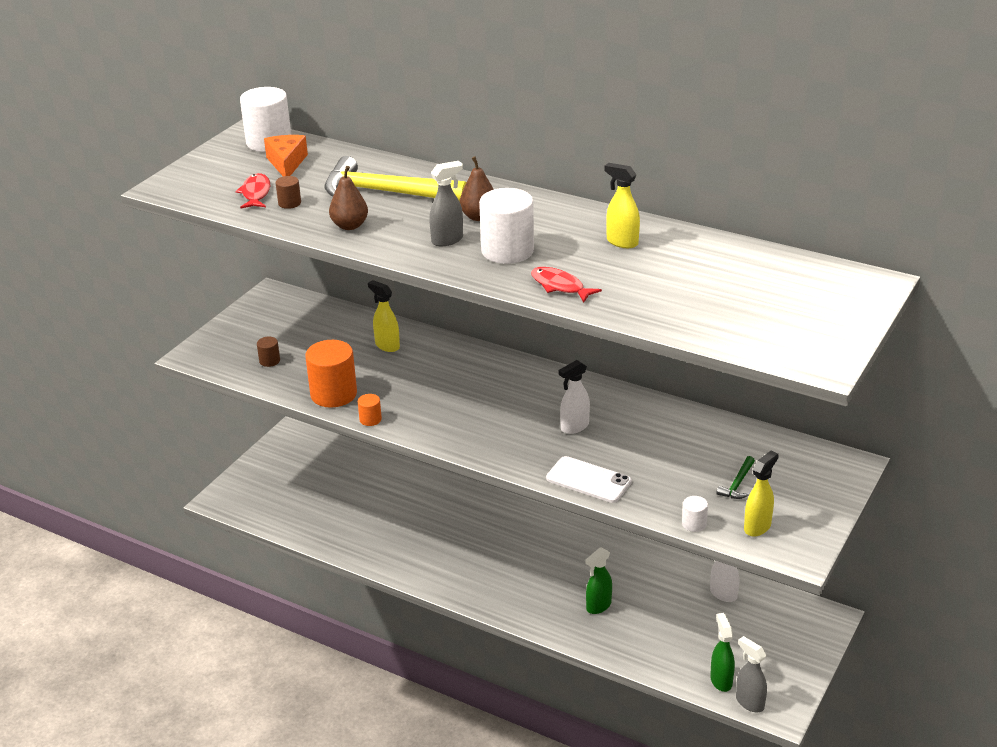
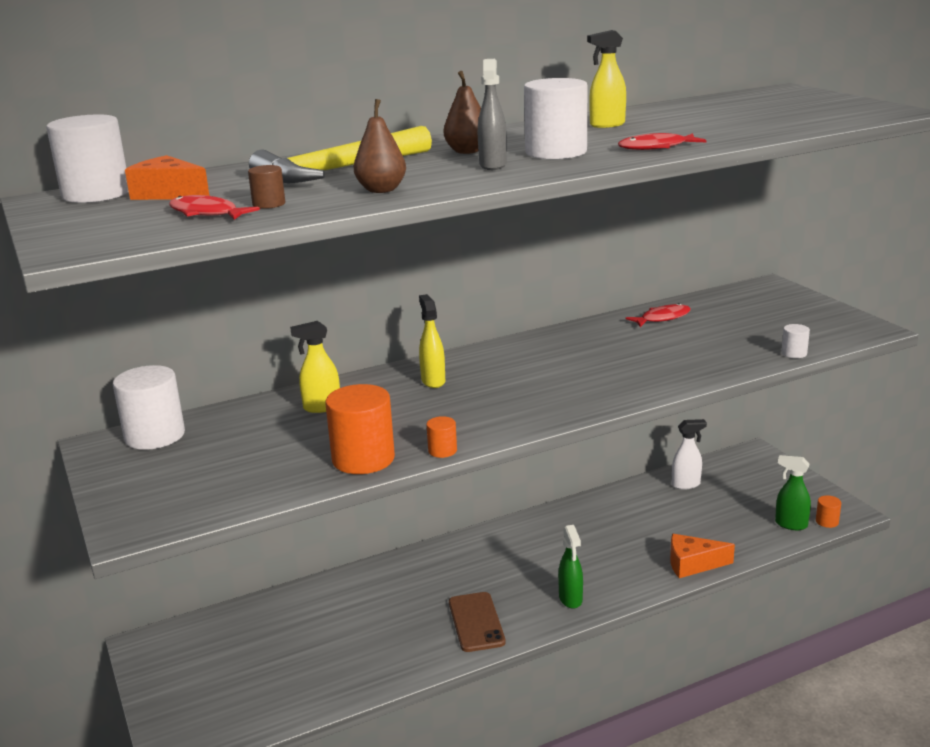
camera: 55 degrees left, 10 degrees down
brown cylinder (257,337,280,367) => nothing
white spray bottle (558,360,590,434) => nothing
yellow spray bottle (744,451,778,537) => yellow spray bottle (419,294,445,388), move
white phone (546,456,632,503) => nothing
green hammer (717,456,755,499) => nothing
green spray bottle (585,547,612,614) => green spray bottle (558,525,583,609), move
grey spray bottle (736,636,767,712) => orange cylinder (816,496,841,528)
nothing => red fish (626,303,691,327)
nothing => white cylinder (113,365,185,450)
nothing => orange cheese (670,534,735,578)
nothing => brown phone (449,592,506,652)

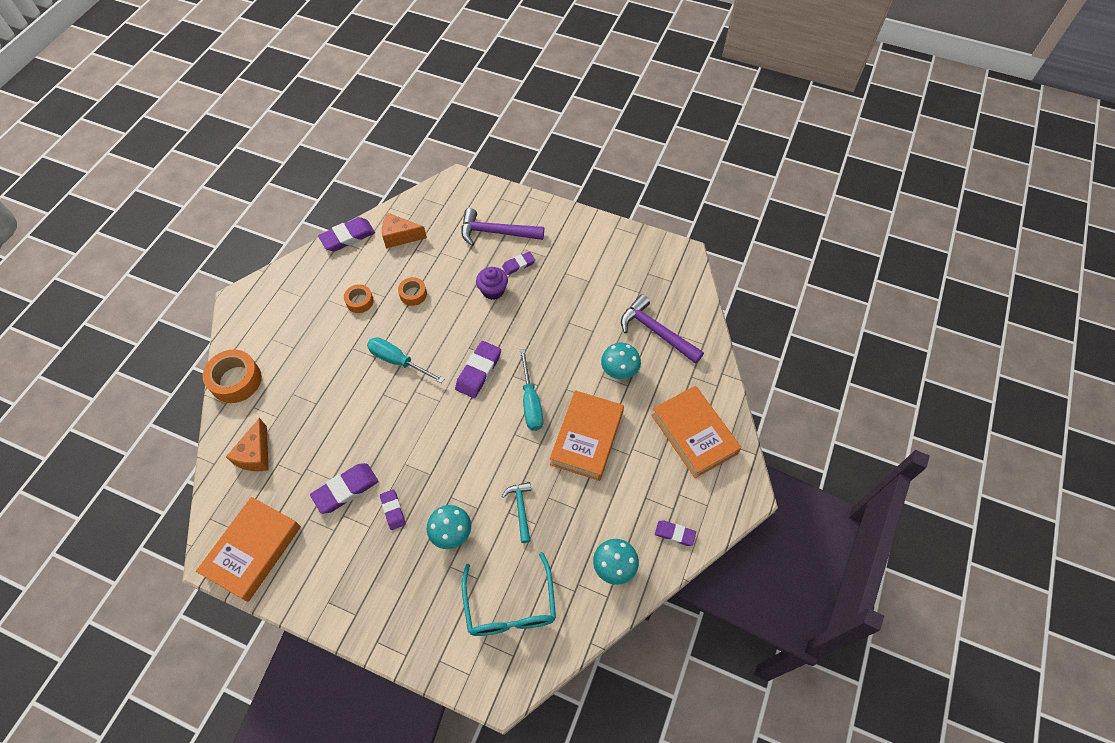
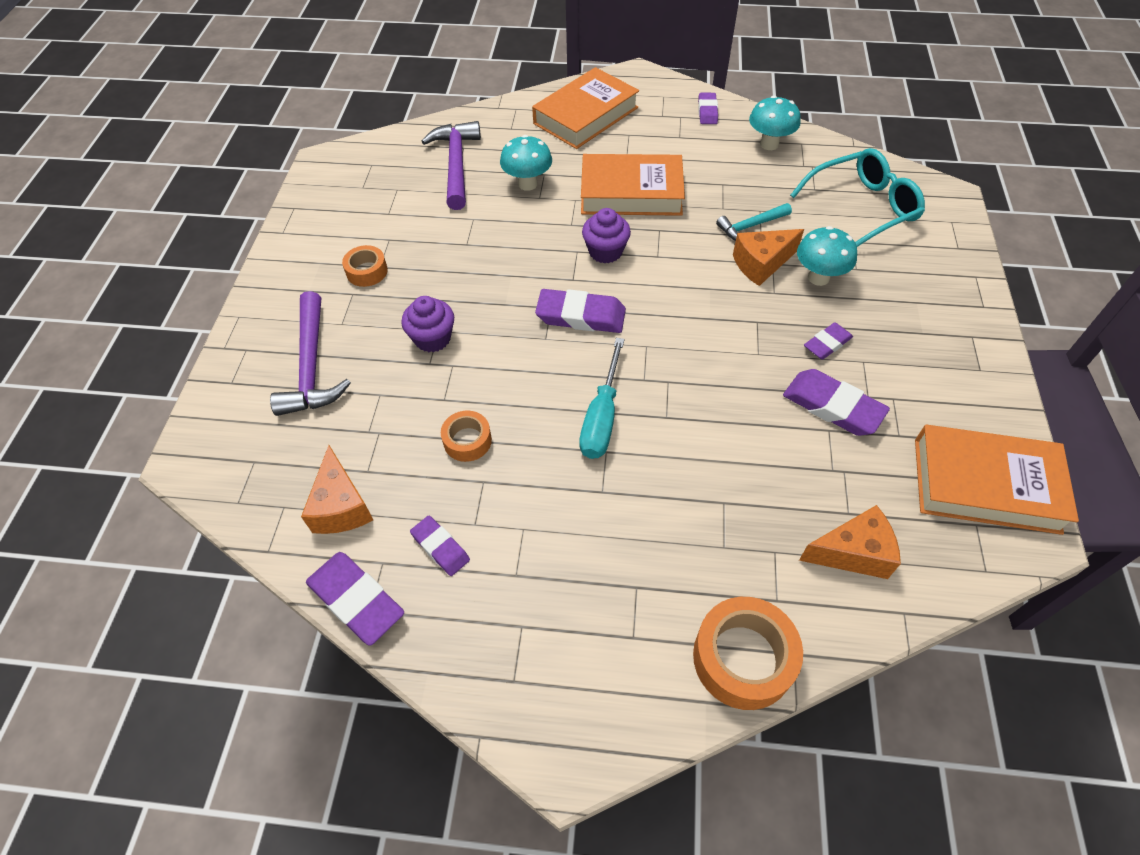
camera: 105 degrees left, 5 degrees down
purple eraser (502,252,535,275) => purple eraser (410,516,470,576), move
orange tape (344,284,374,313) => orange tape (342,245,388,287), move
purple hammer (621,294,704,364) => purple hammer (421,121,481,210), 150 degrees clockwise
turquoise screwdriver (520,349,543,431) => purple cupcake (582,208,631,264)
nothing => orange cheese (733,229,804,286)

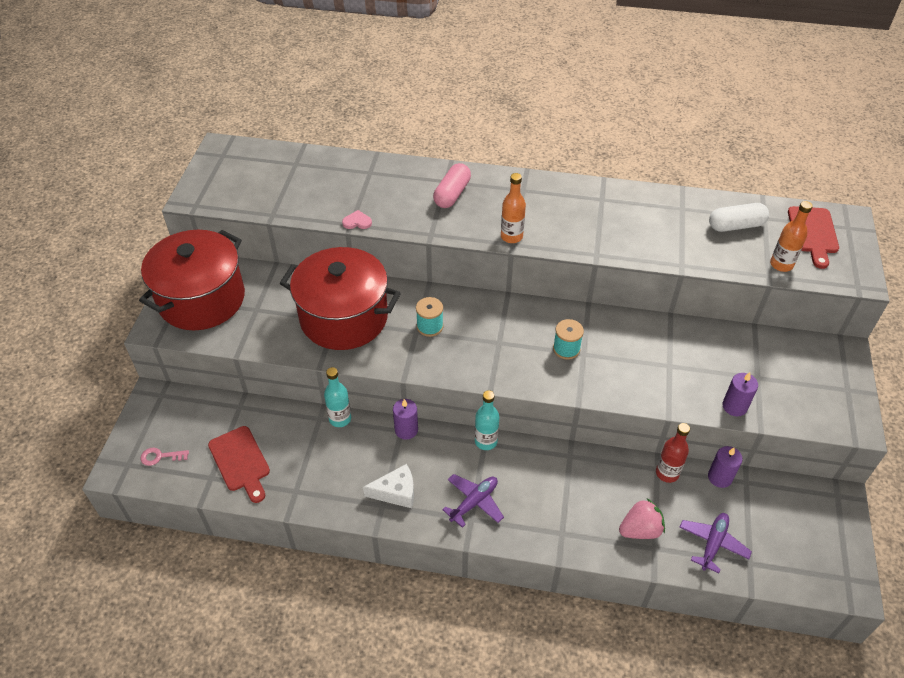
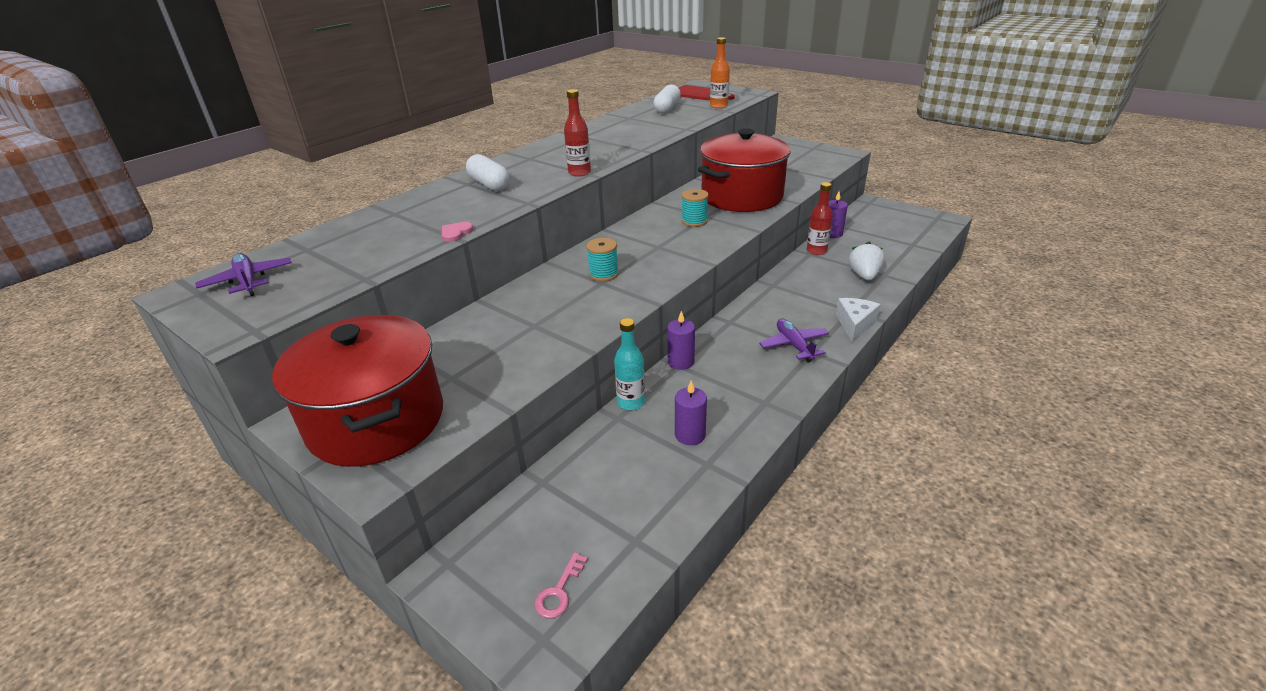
camera: 60 degrees left, 15 degrees down
pink capsule (433,163,471,208) => white capsule (466,154,510,191)
orange bottle (501,173,526,243) => red bottle (564,89,591,177)
red pot (280,247,401,350) => red pot (698,128,791,212), move
purple candle (722,372,758,416) => purple candle (675,380,707,445), move
turquoise bottle (475,390,499,450) => nothing
red cutting board (208,426,270,503) => nothing
white cheese (363,464,414,508) => white cheese (836,298,881,342), move
pink strawberry (619,498,665,539) => white strawberry (849,242,885,280)
purple plane (679,513,752,573) => purple plane (195,253,292,296), move

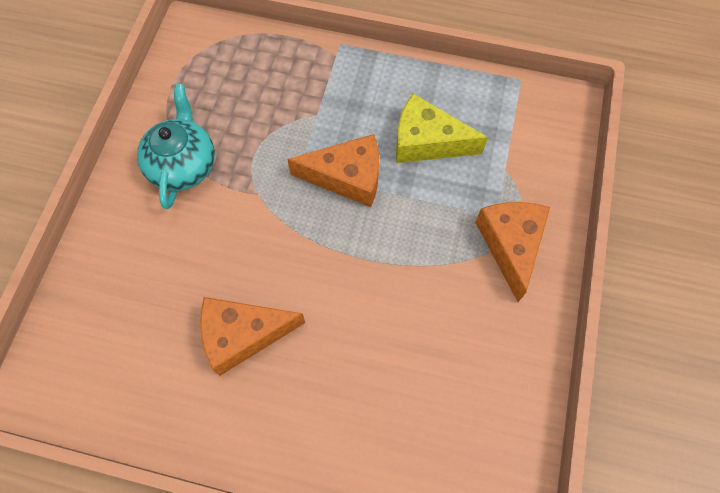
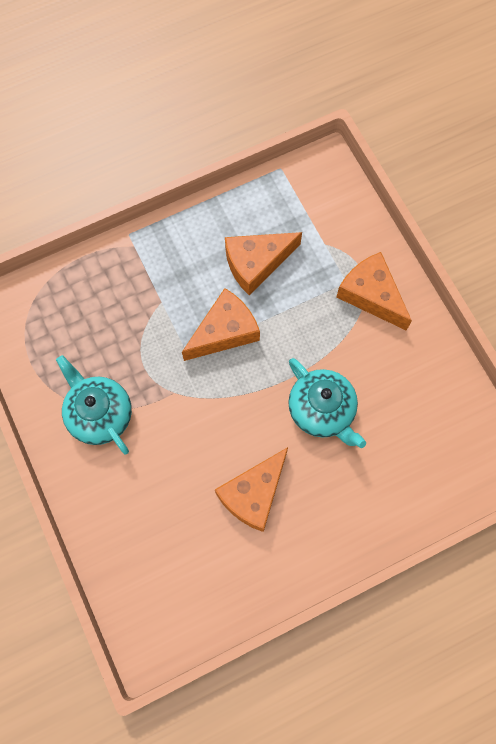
camera: 40 degrees left, 5 degrees up
yellow cheese (396,94,488,163) => orange cheese (225,232,302,295)
nothing => turquoise teapot (288,358,366,448)

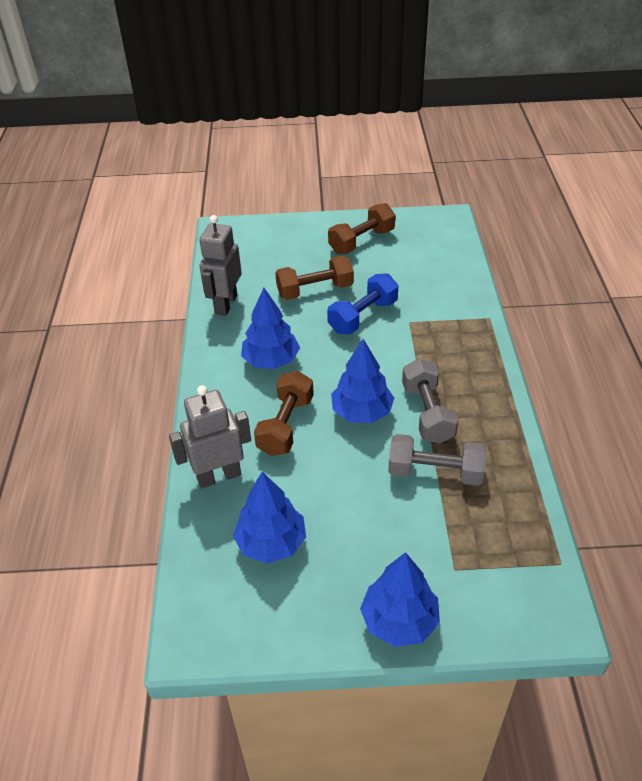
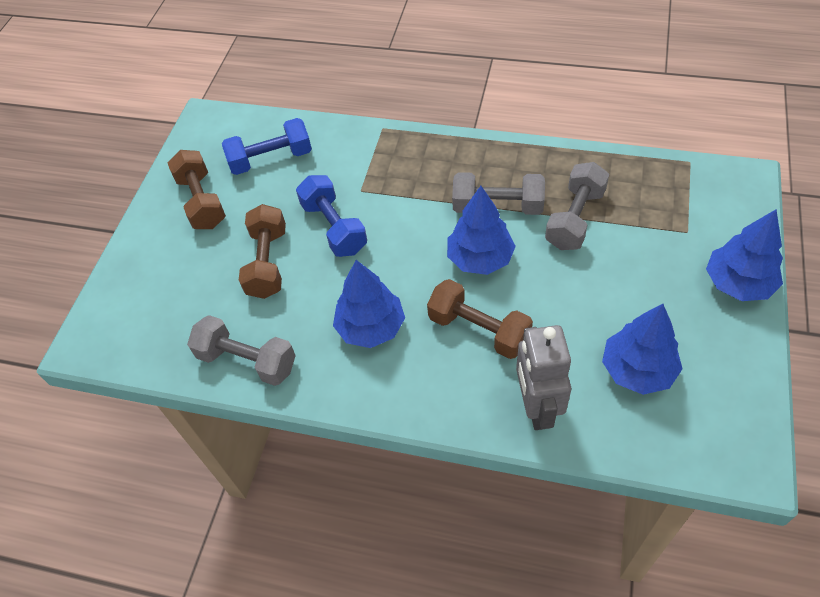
camera: 70 degrees left, 10 degrees up
grey robot (199,215,242,316) => grey dumbbell (187,315,296,386)
nothing => blue dumbbell (222,118,312,175)

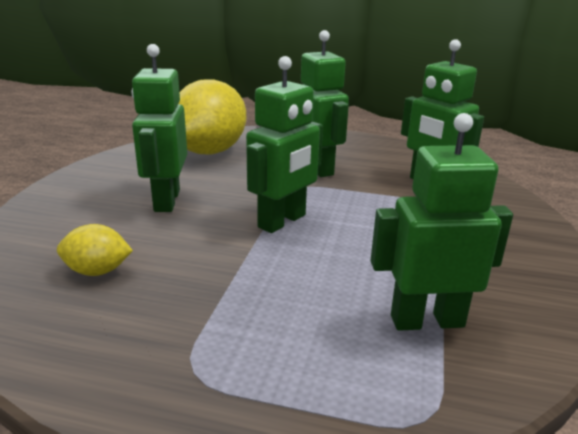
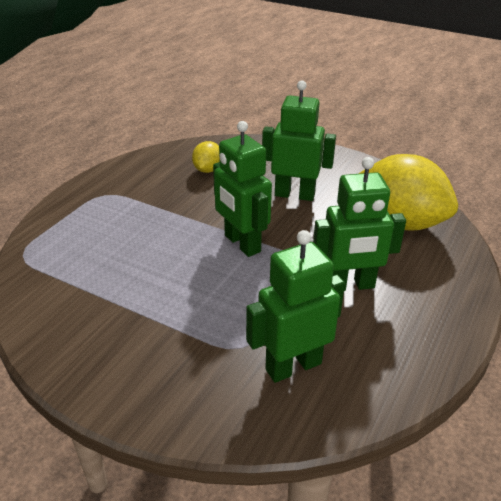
camera: 105 degrees right, 10 degrees up
green robot (371,113,513,331) => nothing

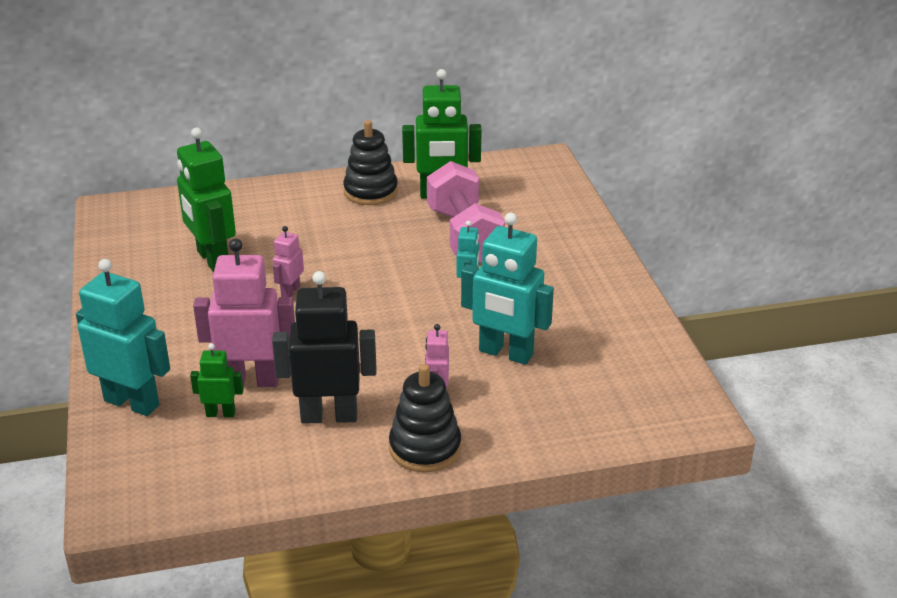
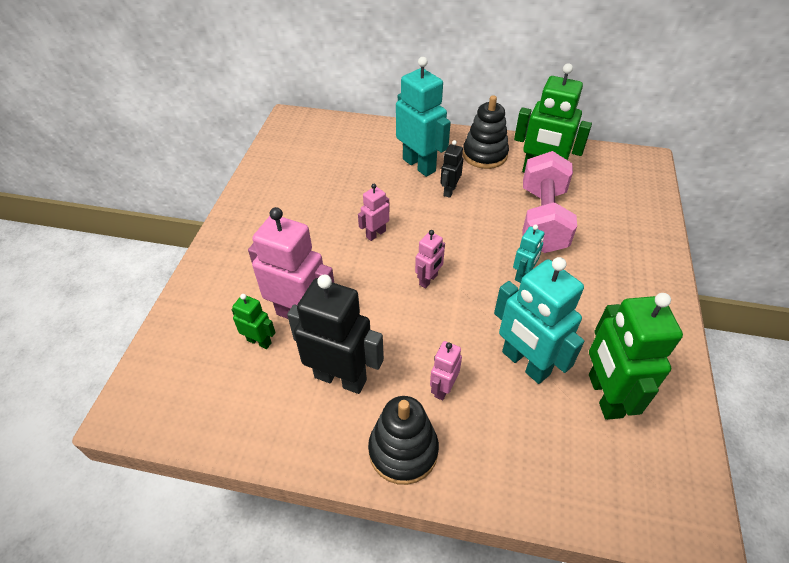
camera: 25 degrees right, 15 degrees up
green robot (177,128,236,272) => green robot (589,293,683,420), move
turquoise robot (76,259,170,416) => turquoise robot (396,57,451,177), move
nothing => black robot (440,140,463,198)
nothing => pink robot (415,230,445,288)

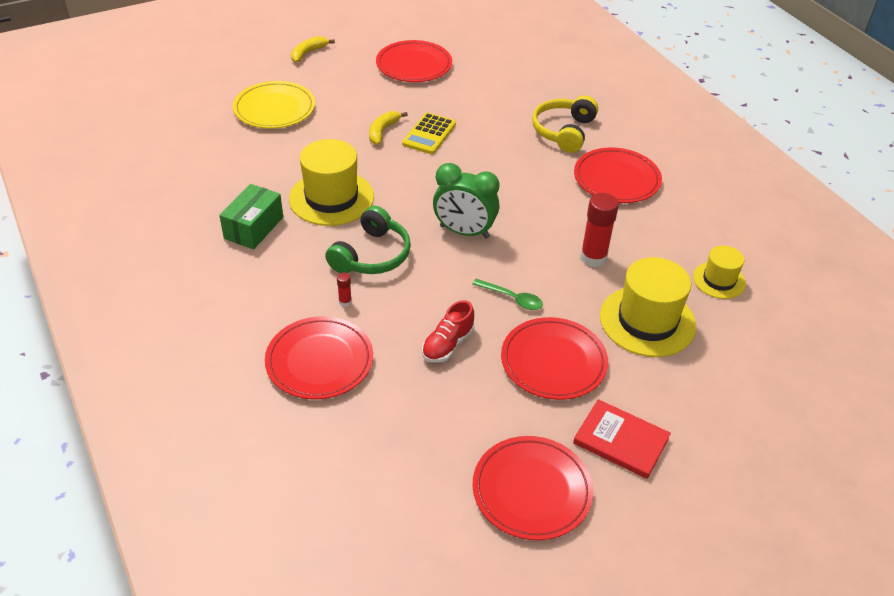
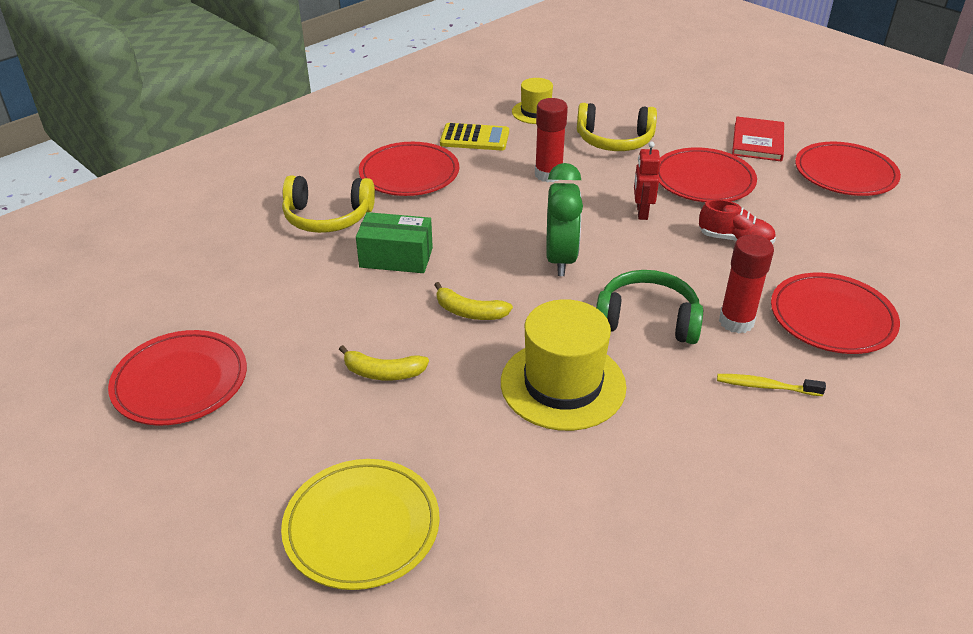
camera: 105 degrees left, 5 degrees down
yellow banana (291,36,335,63) => yellow banana (434,282,513,320), move
yellow calculator (402,112,456,154) => yellow calculator (440,123,509,150), move
green box (219,184,283,249) => green box (356,212,433,273), move
yellow hat (600,257,696,357) => yellow headphones (577,103,657,151)
red glue stick (337,273,352,307) => red glue stick (719,235,774,333), x2.20
green spoon (472,279,543,310) => red robot (634,142,660,220)
nothing => yellow toothbrush (717,374,826,396)

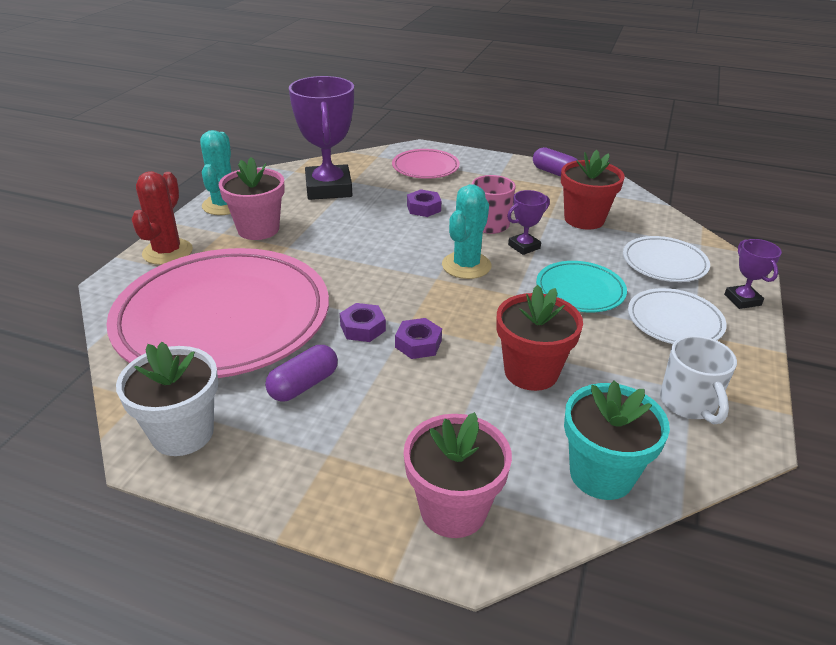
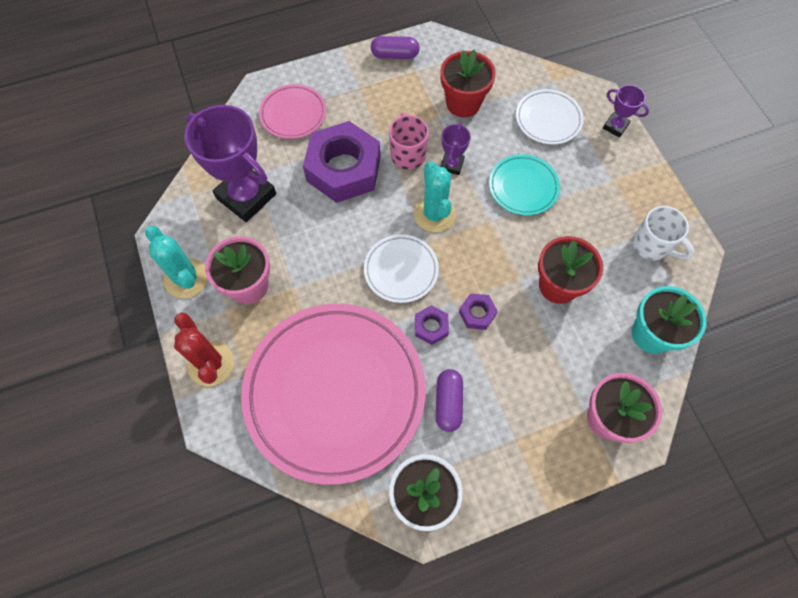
camera: 40 degrees left, 30 degrees up
purple nut (407,189,441,217) => purple nut (303,121,381,203), x2.33
white plate (628,288,727,344) => white plate (364,234,439,303), move

